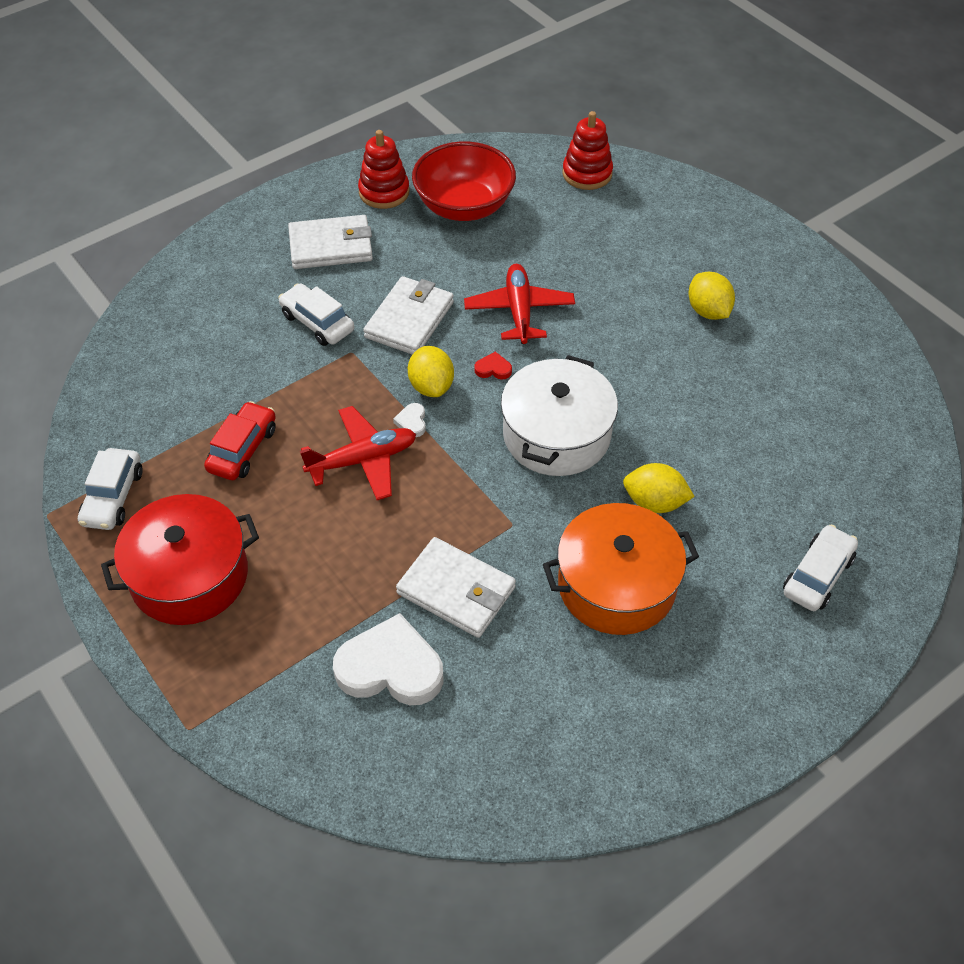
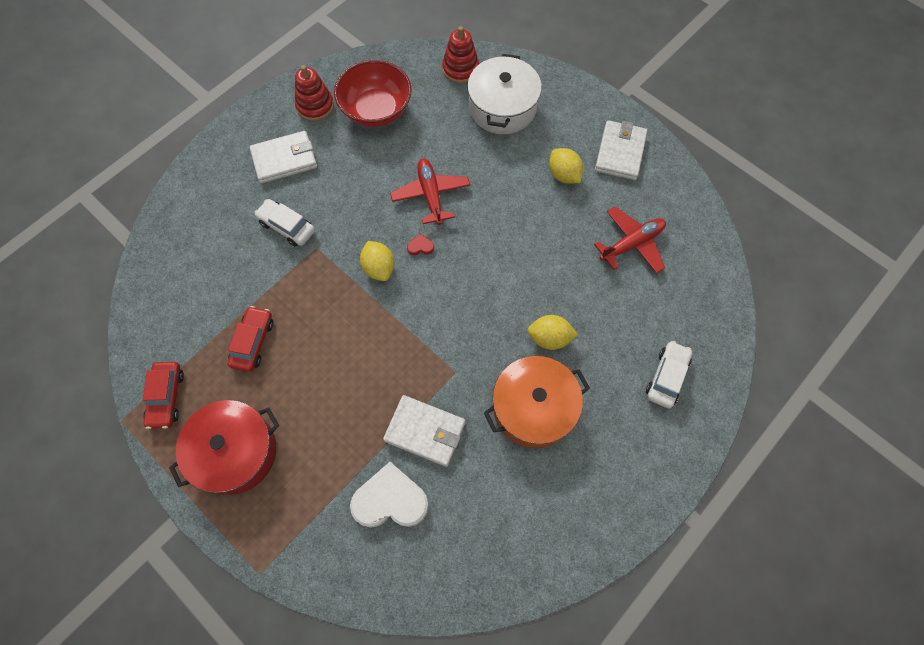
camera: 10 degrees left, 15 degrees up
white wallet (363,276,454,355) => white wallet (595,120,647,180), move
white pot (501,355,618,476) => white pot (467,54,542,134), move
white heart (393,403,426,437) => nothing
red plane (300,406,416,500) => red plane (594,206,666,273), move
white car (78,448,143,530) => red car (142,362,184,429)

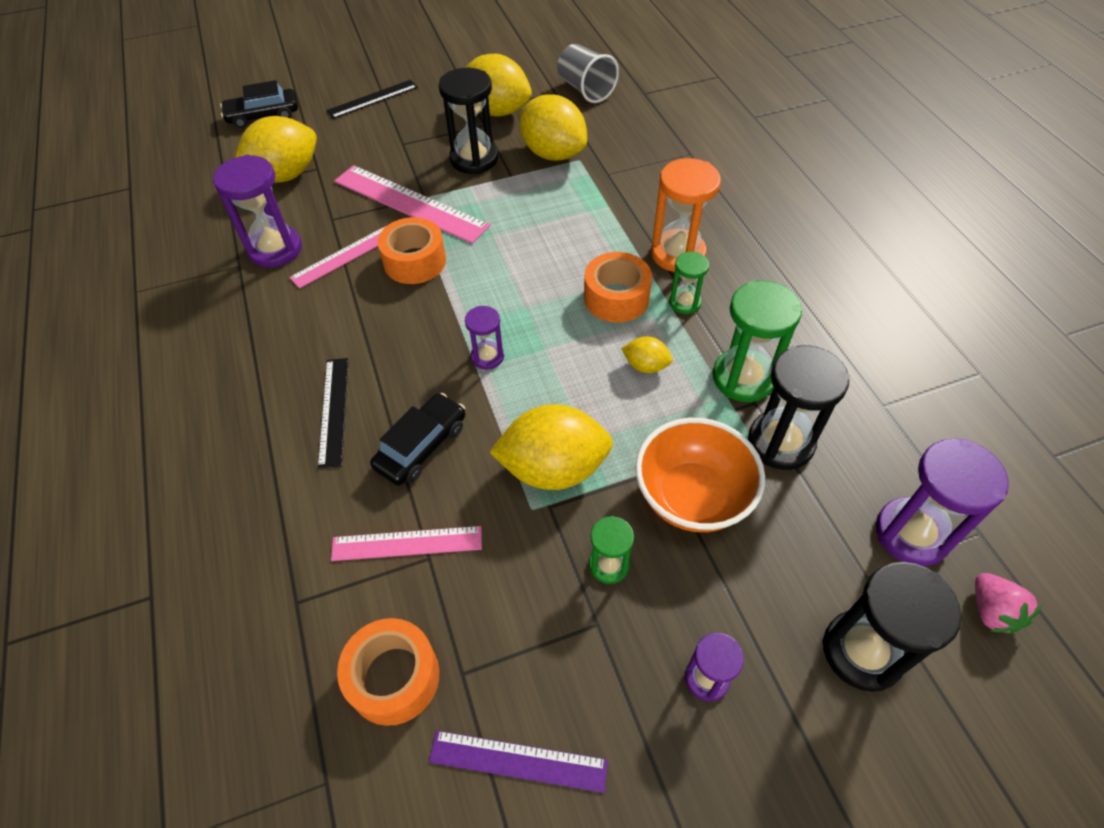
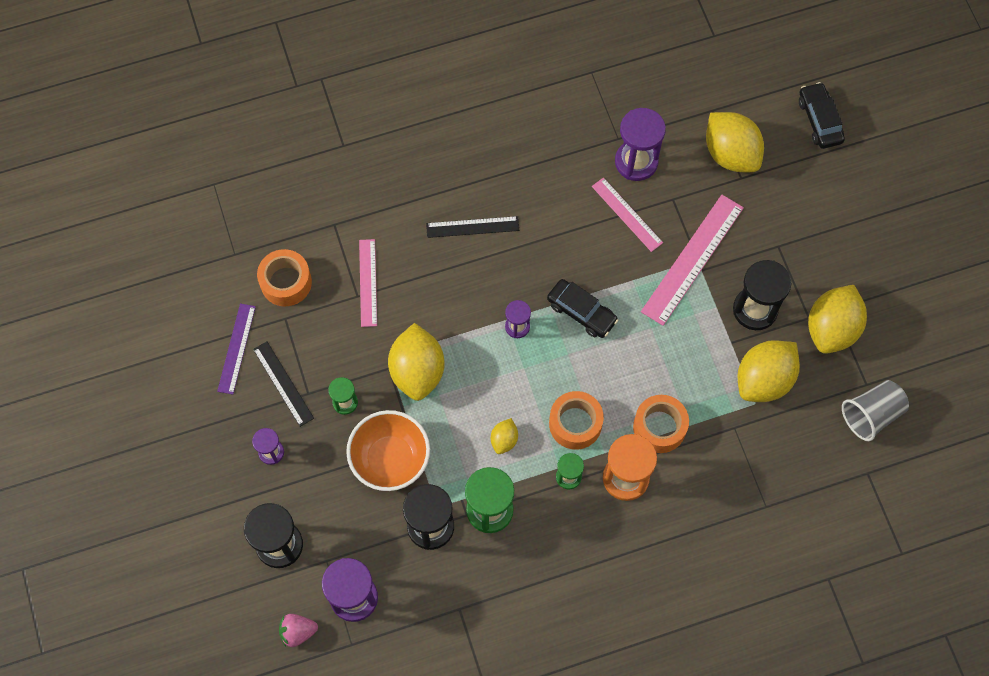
camera: 90 degrees right, 15 degrees up
black ruler (326,80,418,119) => black ruler (253,342,314,427), move
orange tape (378,217,446,284) => orange tape (633,395,689,453), move
black car (370,393,465,486) => black car (547,279,618,338), move

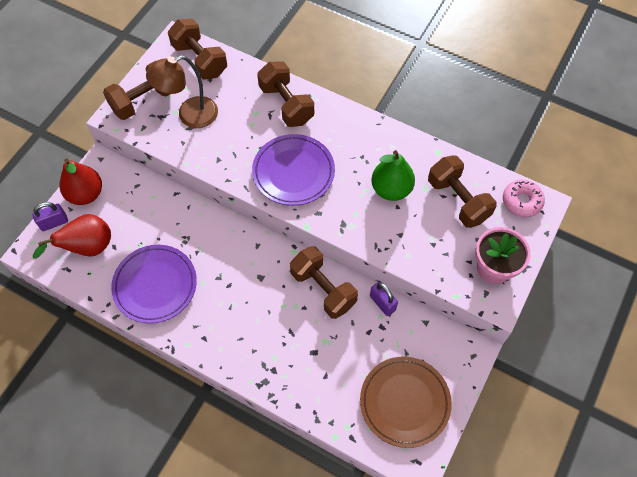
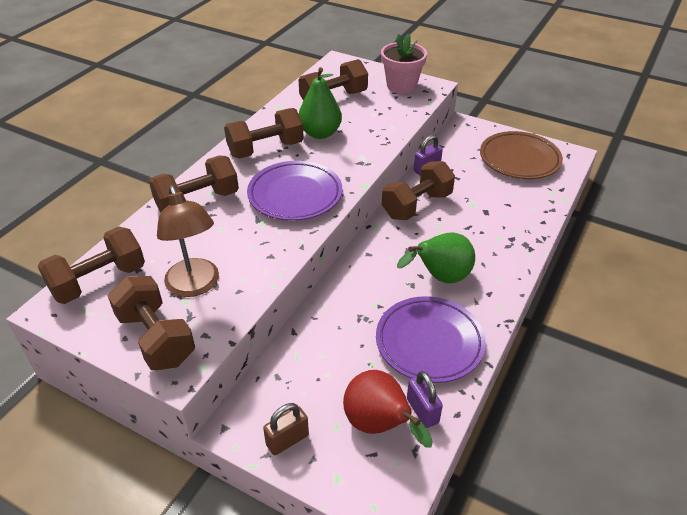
camera: 90 degrees left, 20 degrees down
red pear (60,159,102,205) => brown padlock (263,403,309,455)
pink donut (503,180,545,217) => nothing
purple padlock (32,202,68,231) => purple padlock (407,371,443,428), move
nothing => brown dumbbell (224,108,304,158)
nothing => green pear (397,233,475,283)

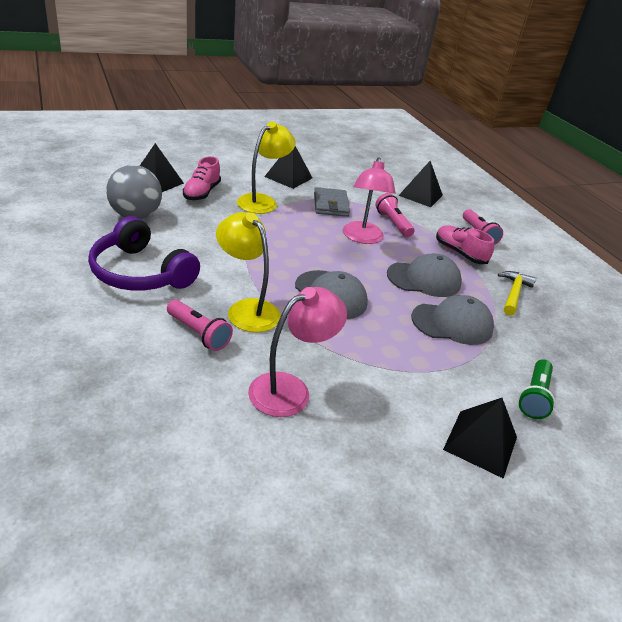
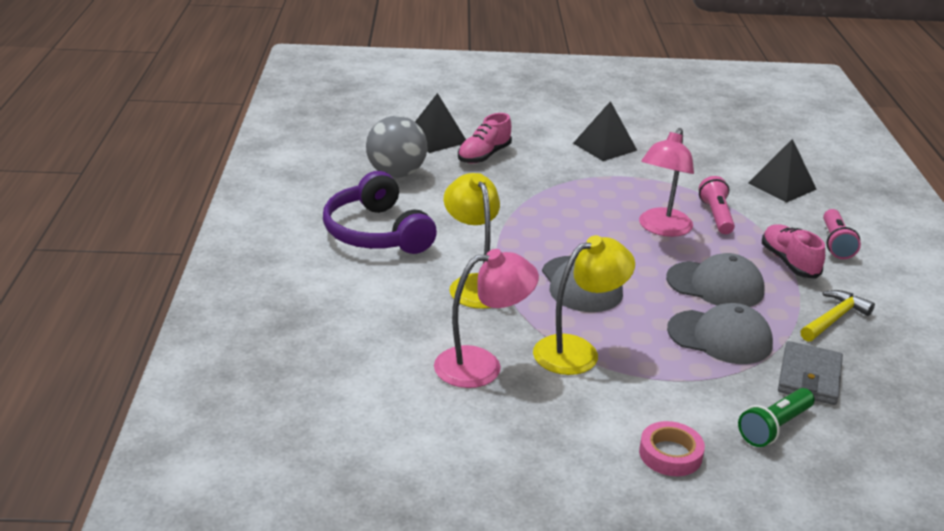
camera: 25 degrees right, 5 degrees down
yellow lamp (237,122,296,214) => yellow lamp (533,235,635,375), move
grey wallet (314,187,350,217) => grey wallet (778,341,843,405), move
pink flashlight (167,300,233,351) => nothing
black pyramid (443,398,517,479) => pink tape (639,421,705,476)

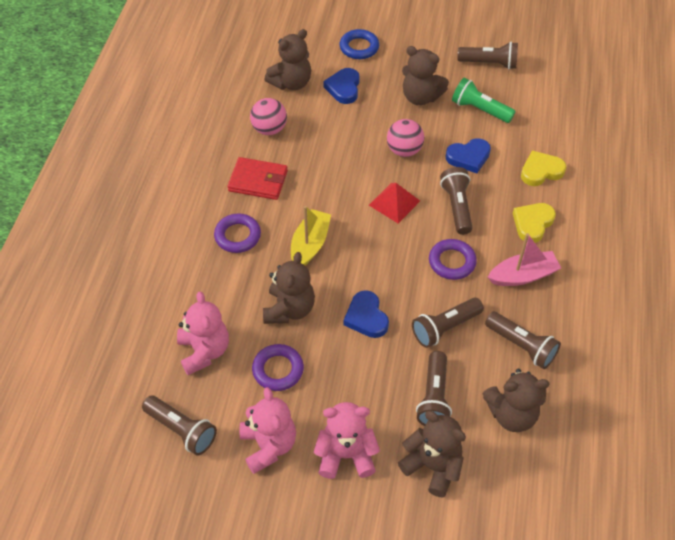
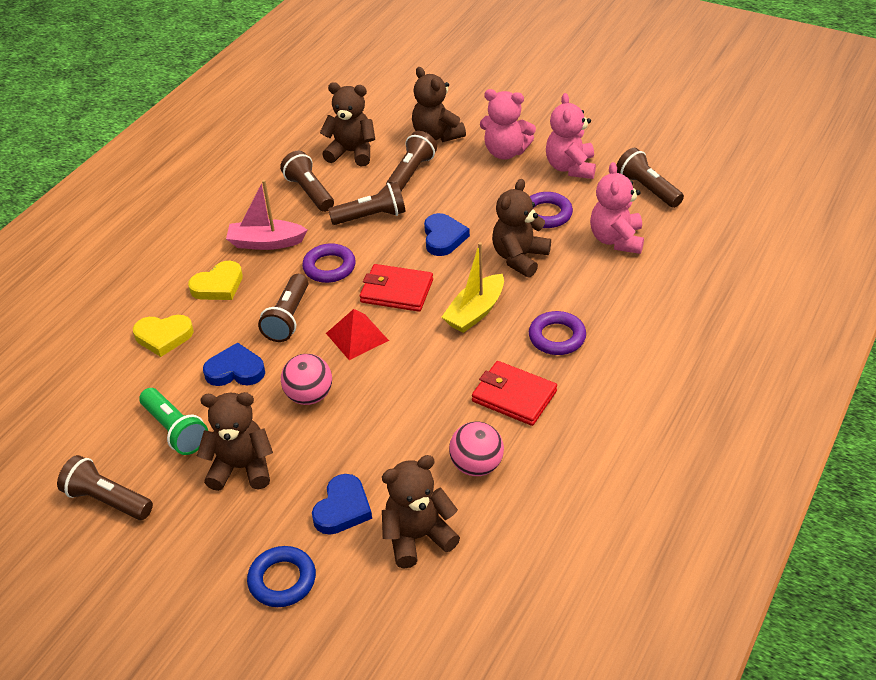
camera: 160 degrees left, 10 degrees down
brown teddy bear (402,46,449,105) => brown teddy bear (197,392,273,491), 45 degrees counterclockwise
nothing => red wallet (360,264,433,312)

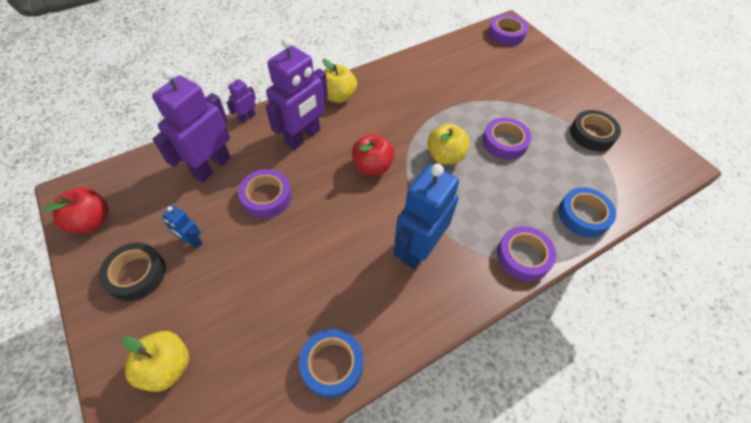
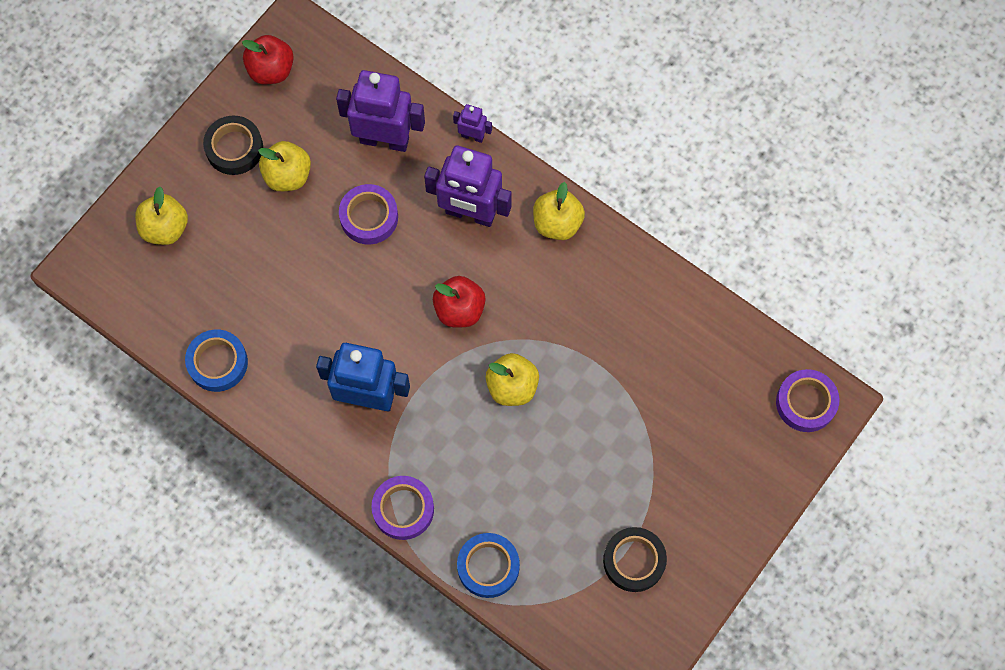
camera: 70 degrees right, 15 degrees up
purple tape (483,117,531,160) => nothing
blue robot (162,205,202,248) => yellow apple (258,141,311,191)

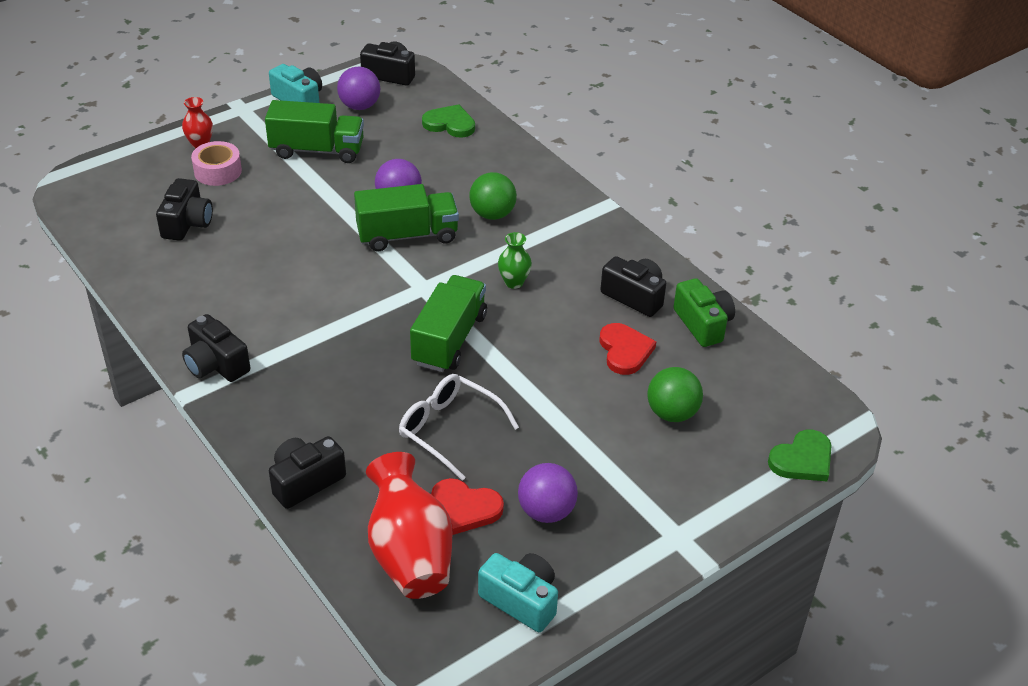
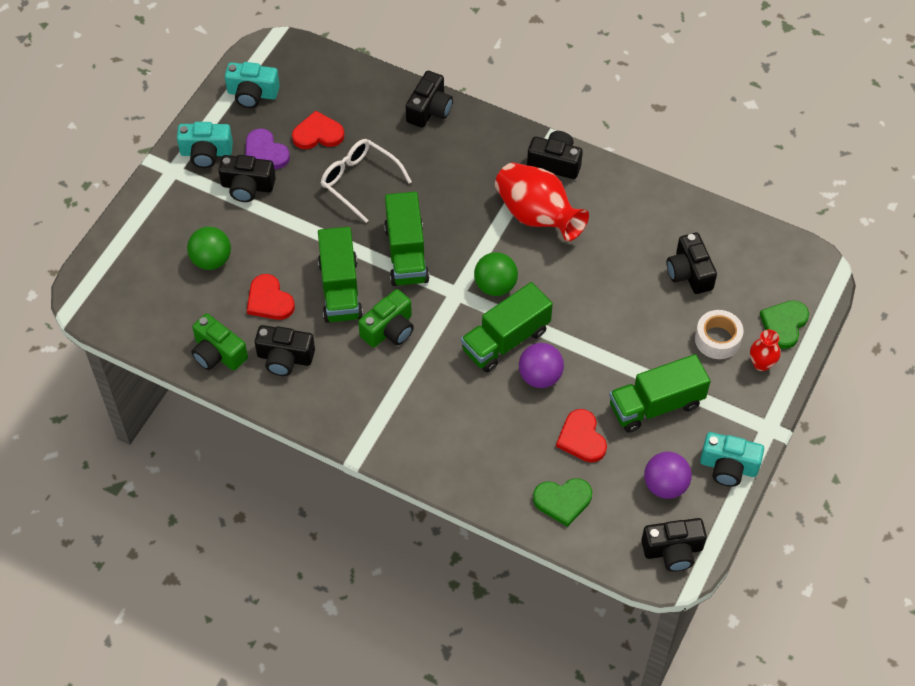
camera: 155 degrees right, 15 degrees up
pink tape (191,141,242,186) => white tape (695,310,744,359)
green ball (469,172,517,220) => green ball (474,252,518,296), move
green vase (498,232,532,289) => green camera (358,289,414,347)
white glasses (399,374,519,481) => white glasses (321,139,412,223), 150 degrees counterclockwise
green heart (768,430,832,481) => green heart (760,300,809,349), move
red vase (366,452,453,599) => red vase (495,163,589,241), move
purple ball (518,463,578,523) => purple heart (245,128,290,169)
nothing => turquoise camera (177,122,233,168)
nothing => black camera (218,155,276,202)
nothing => green truck (318,227,363,323)
nothing => red heart (556,409,607,462)

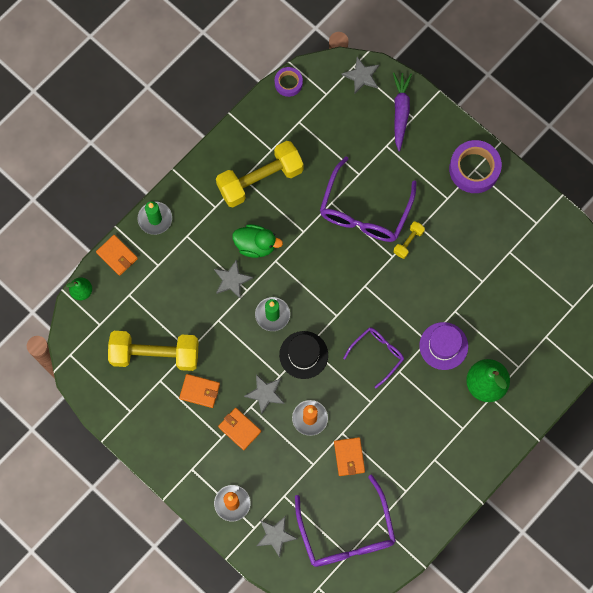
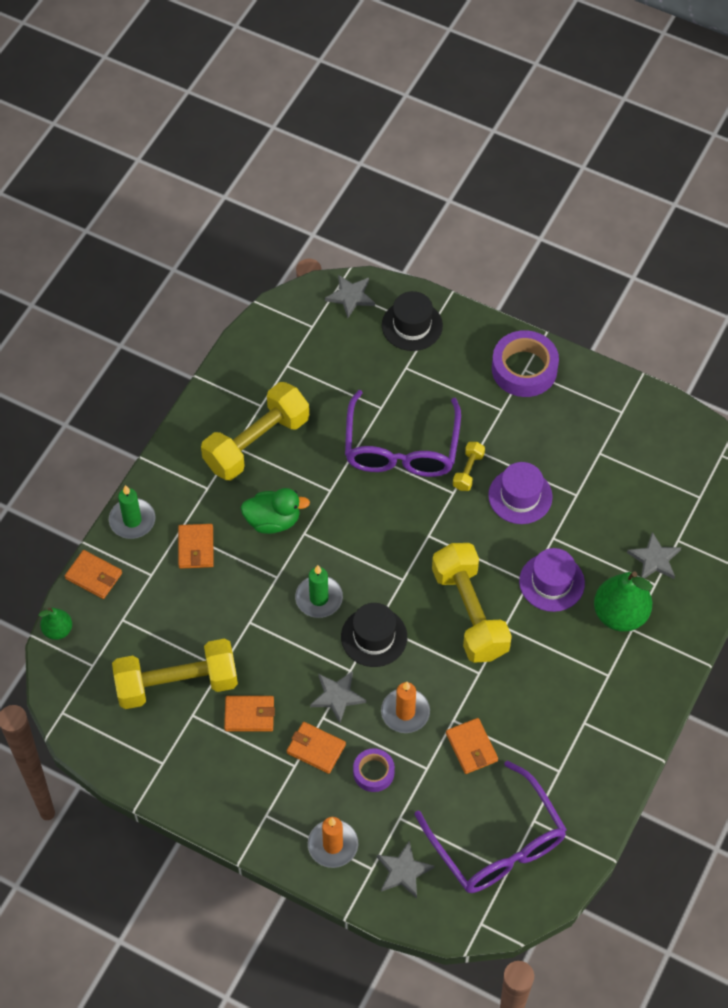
camera: 15 degrees left, 15 degrees down
purple tape (275,67,303,97) => purple tape (353,748,395,792), move
purple carrot (393,73,412,151) => black hat (382,291,443,351)
grey star (214,259,253,299) => grey star (627,532,681,579), move
purple glasses (343,327,404,388) => yellow dumbbell (432,543,512,663)
nothing => purple hat (488,462,553,524)
nothing => orange wallet (178,524,214,569)

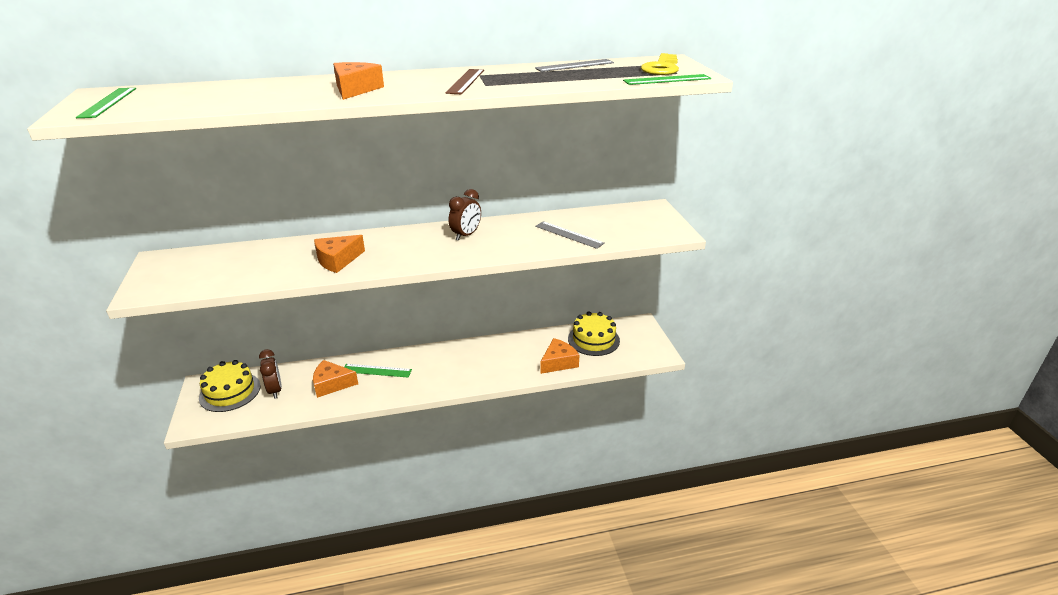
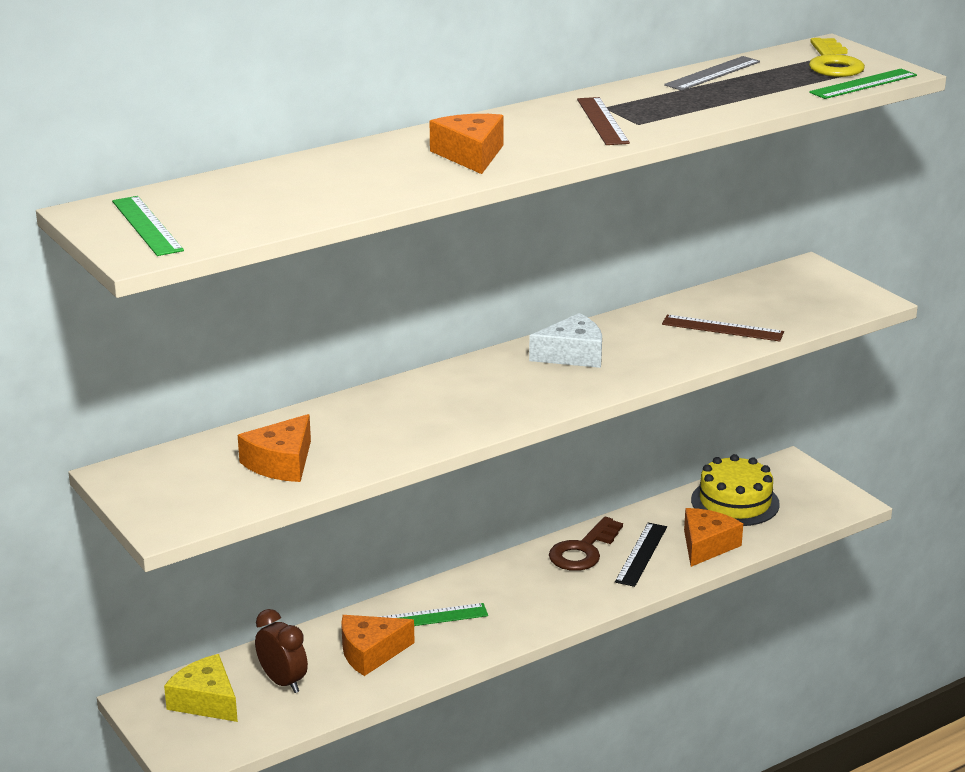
camera: 20 degrees left, 5 degrees down
brown clock (449,189,481,241) => white cheese (529,313,602,368)
grey ruler (535,221,605,249) => brown ruler (662,315,784,341)
orange cheese (314,235,365,273) => orange cheese (238,414,311,482), move
yellow cake (199,360,260,412) => yellow cheese (164,654,238,722)
nothing => brown key (549,517,623,571)
nothing => black ruler (615,523,667,587)

